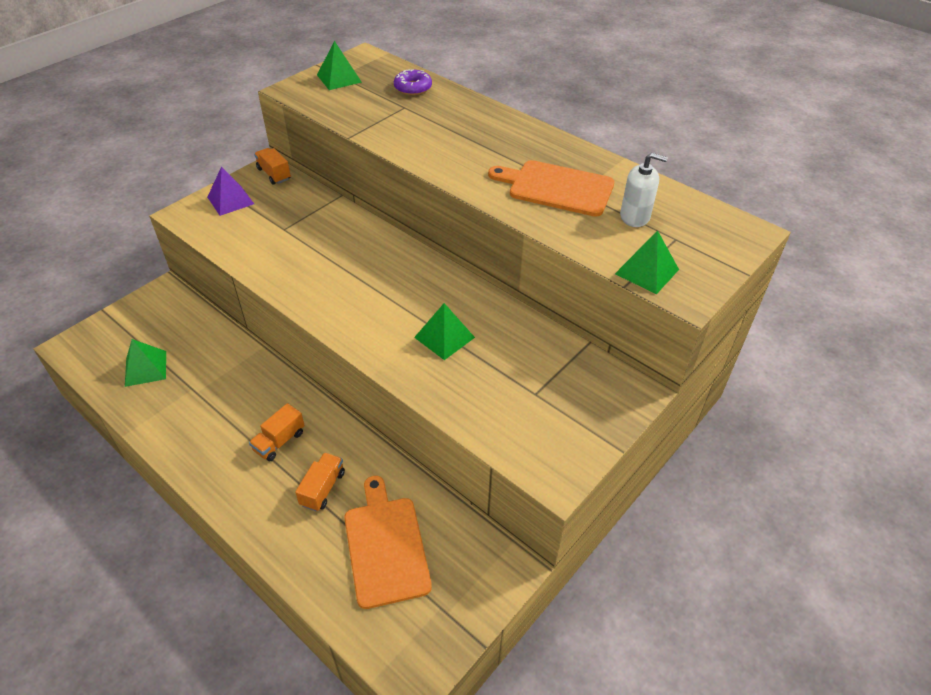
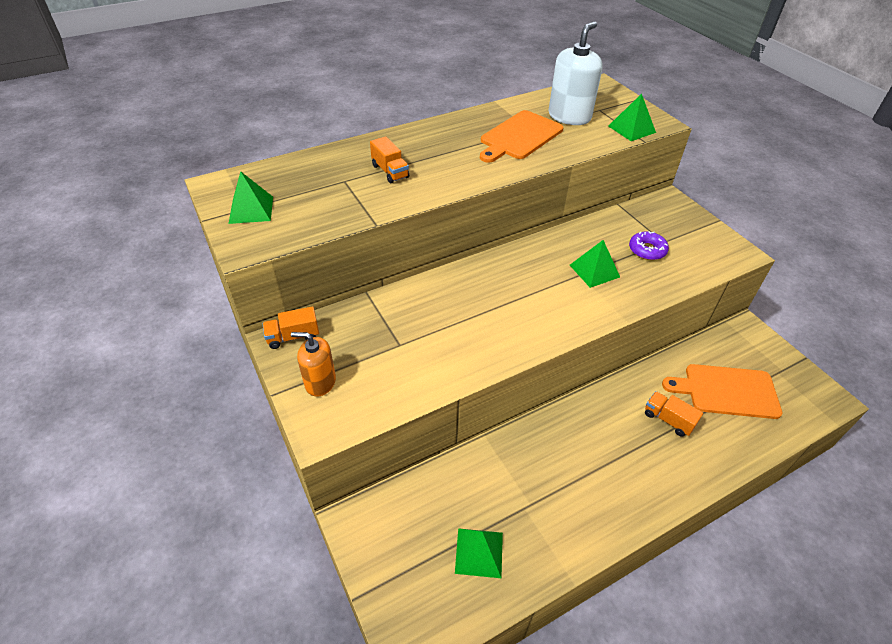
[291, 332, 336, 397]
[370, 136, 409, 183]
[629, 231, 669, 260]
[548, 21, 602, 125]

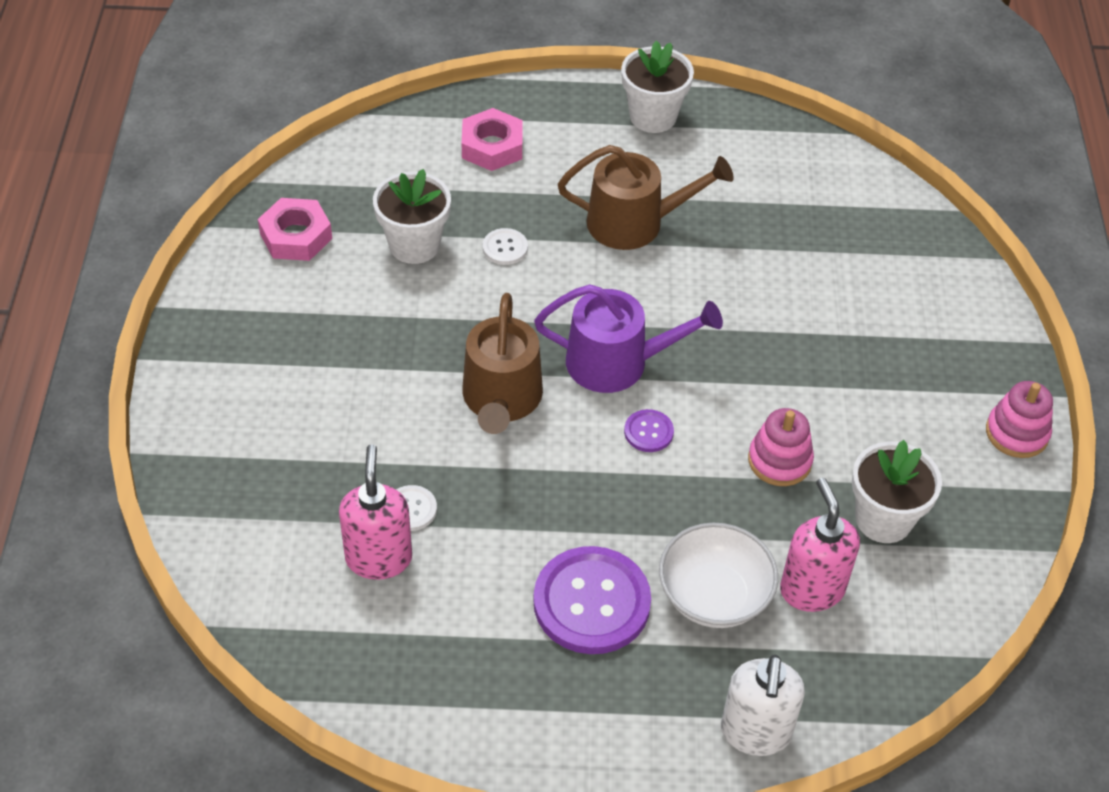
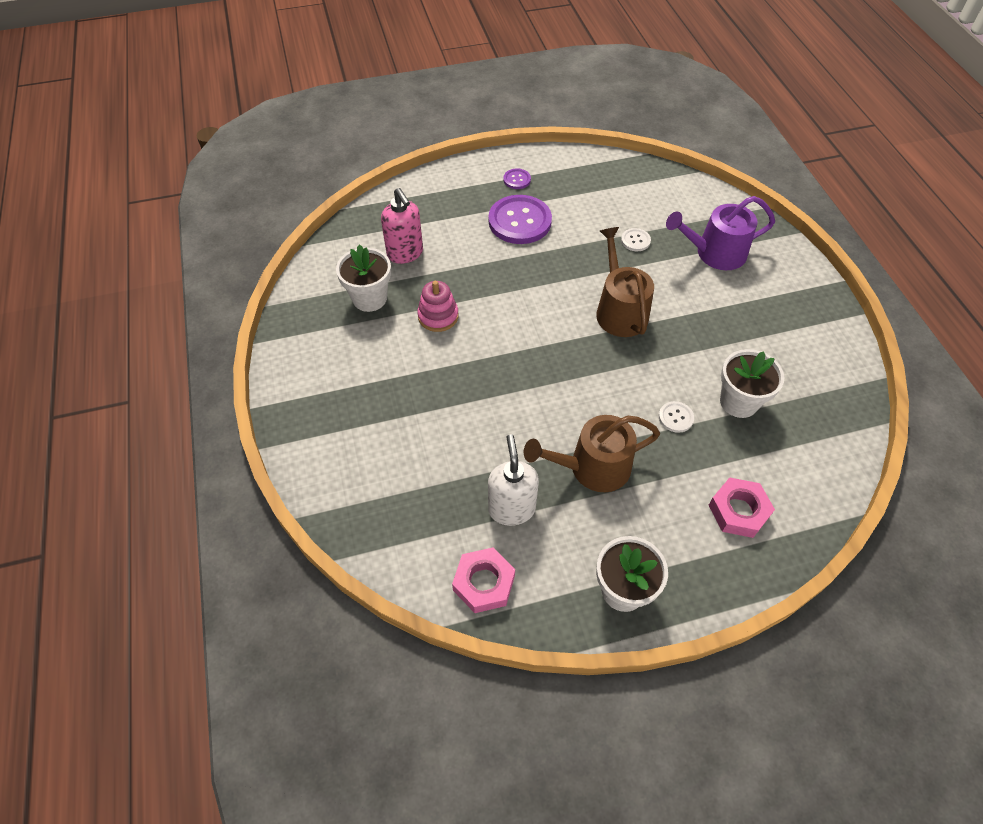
[452, 548, 515, 613]
[339, 444, 412, 580] (first image)
[666, 196, 775, 270]
[503, 168, 531, 189]
[659, 523, 778, 628] (first image)
[488, 434, 539, 526]
[986, 381, 1053, 458] (first image)

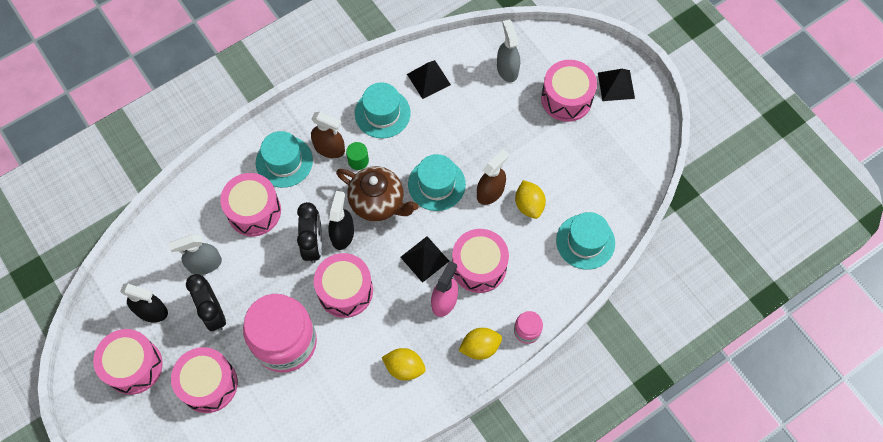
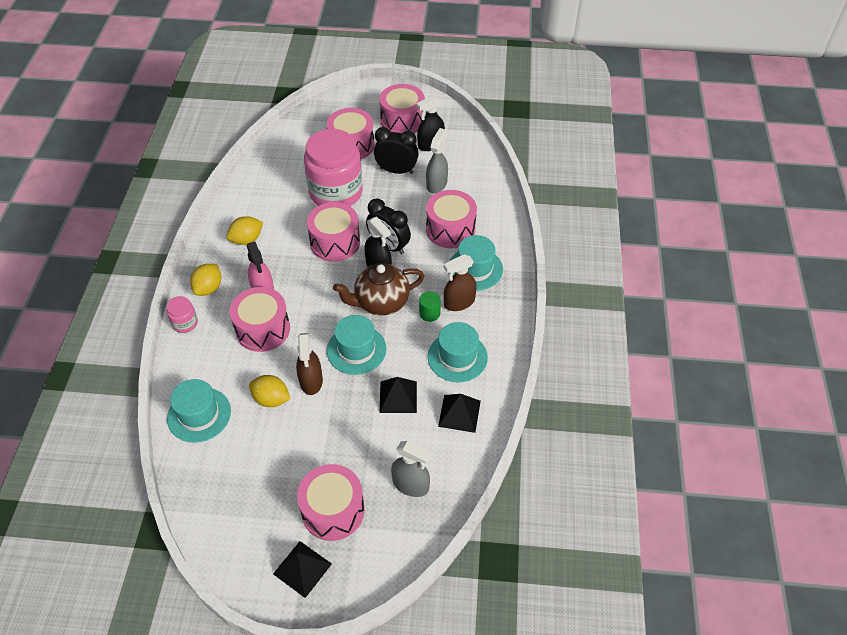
[379, 377, 417, 413]

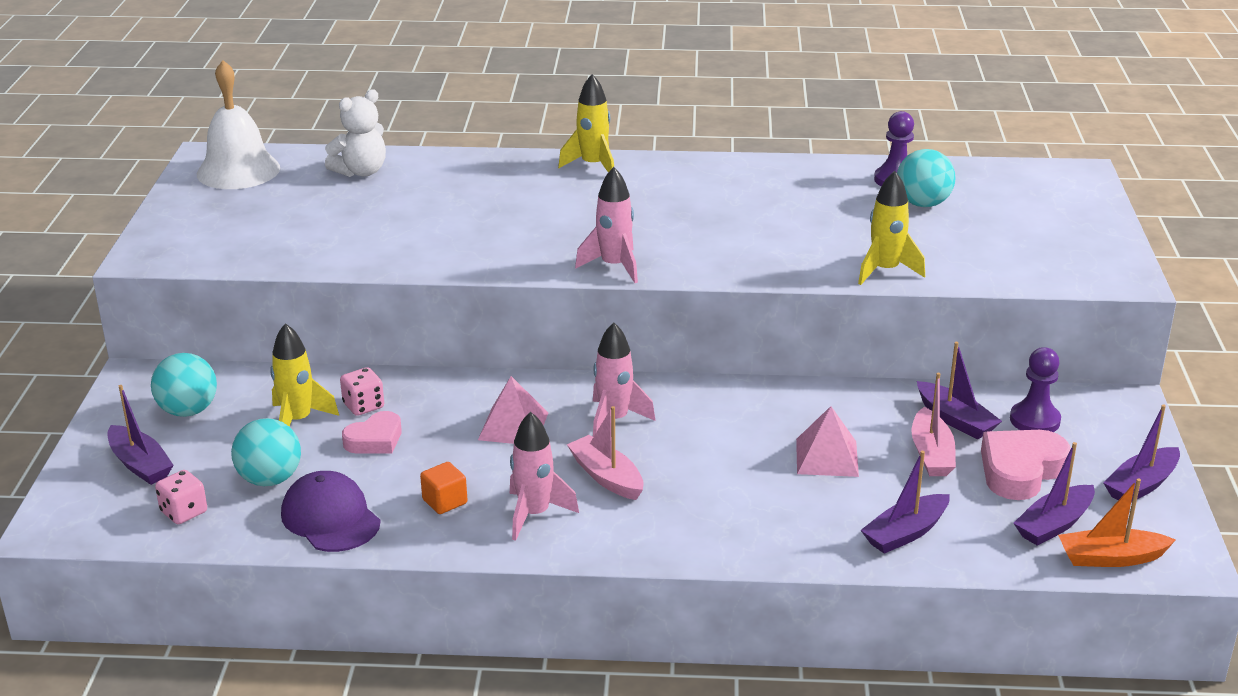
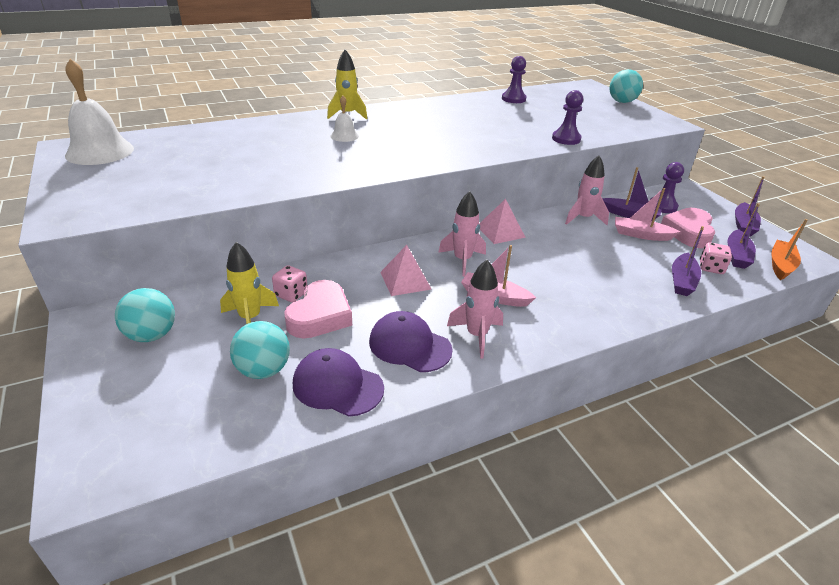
[107, 385, 173, 485] (first image)
[700, 242, 732, 274]
[325, 89, 386, 177] (first image)
[284, 280, 352, 339]
[369, 311, 453, 372]
[565, 155, 609, 225]
[479, 199, 526, 244]
[552, 90, 583, 145]
[609, 69, 643, 103]
[615, 188, 680, 241]
[771, 219, 808, 280]
[330, 96, 359, 142]

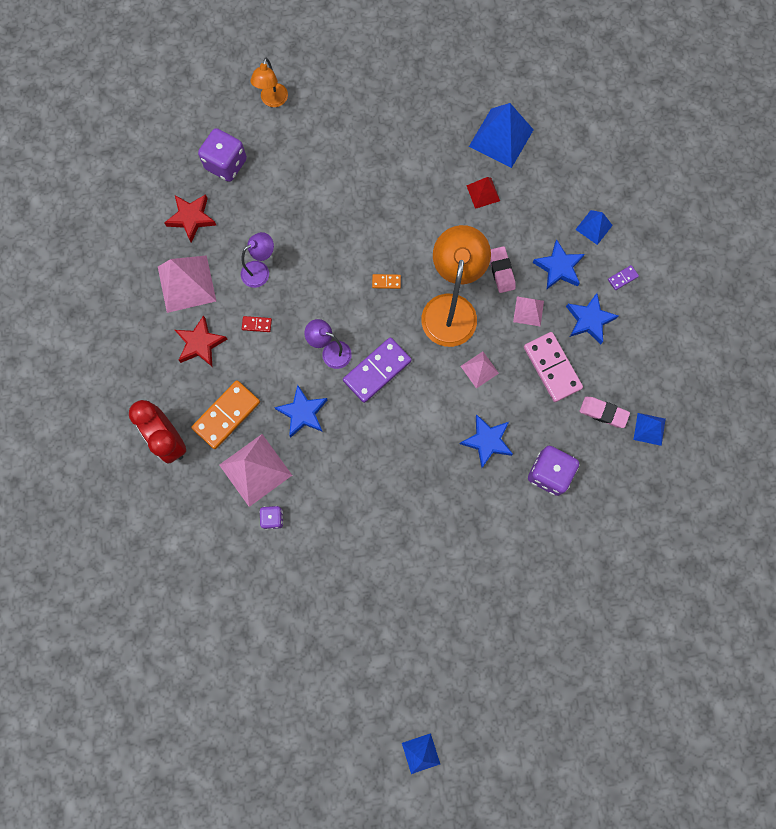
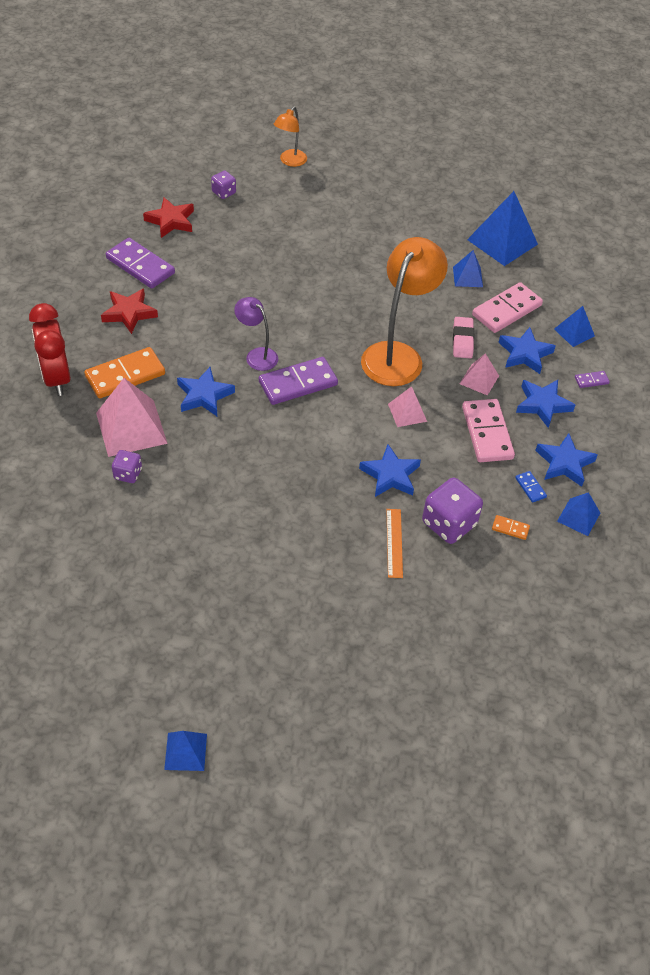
[106, 238, 175, 289]
[211, 170, 236, 199]
[241, 232, 274, 288] (first image)
[242, 316, 272, 332] (first image)
[492, 515, 530, 540]
[453, 250, 483, 287]
[515, 471, 547, 503]
[386, 509, 403, 578]
[472, 282, 543, 333]
[535, 433, 598, 487]

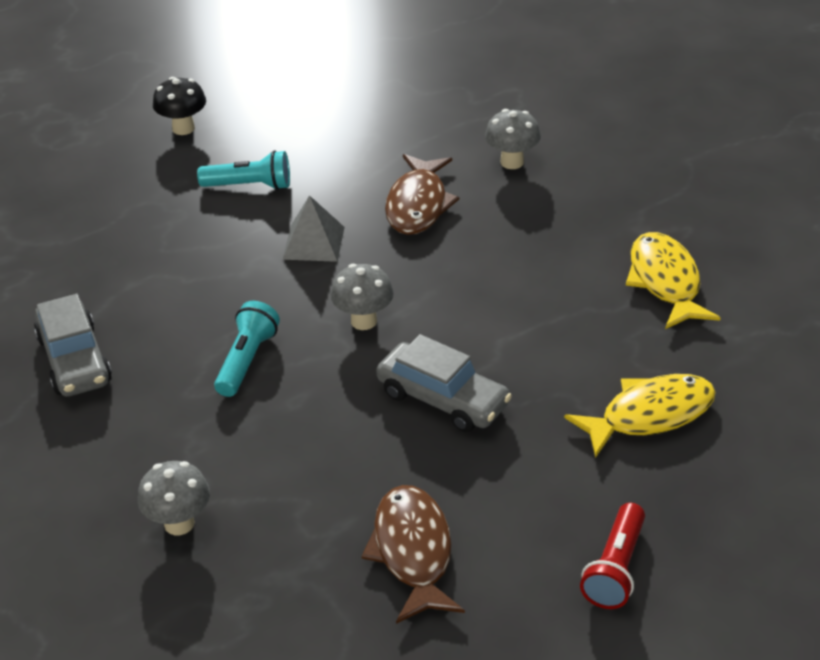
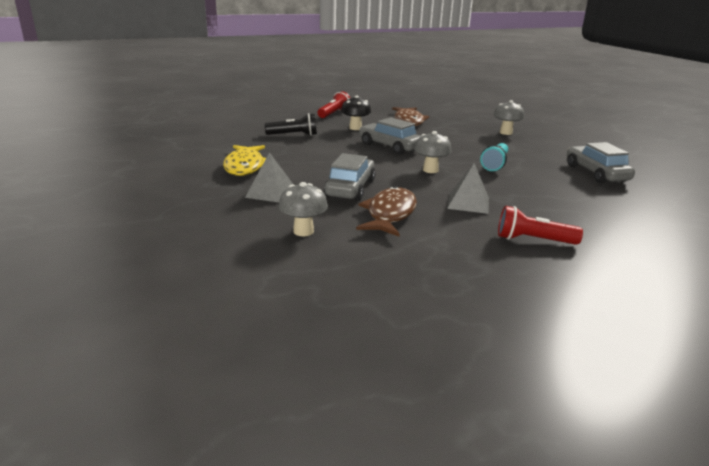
[341, 95, 371, 130]
[498, 206, 583, 245]
[264, 113, 317, 136]
[245, 152, 294, 202]
[324, 153, 376, 201]

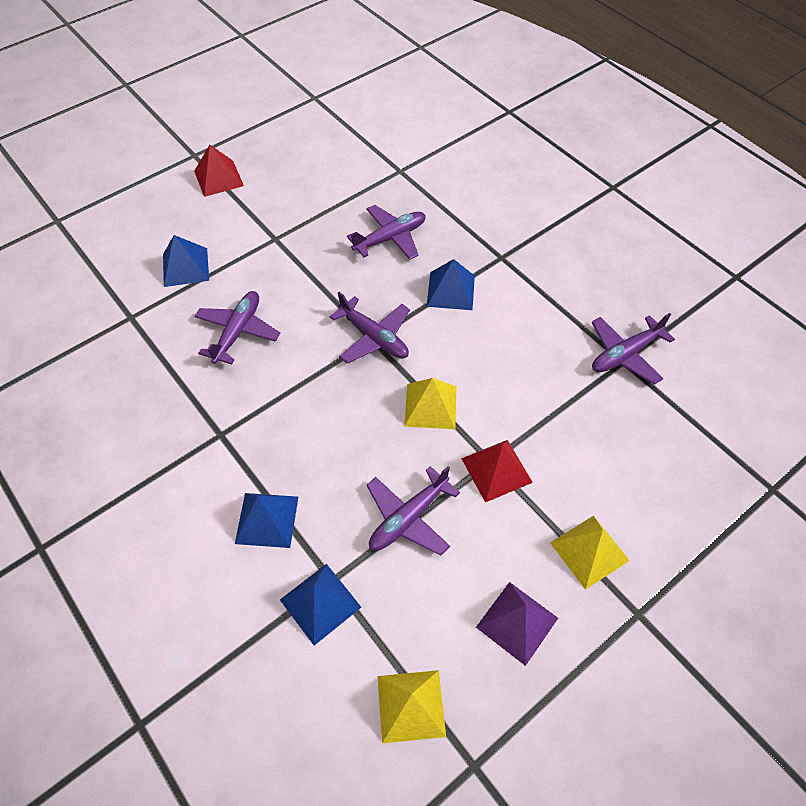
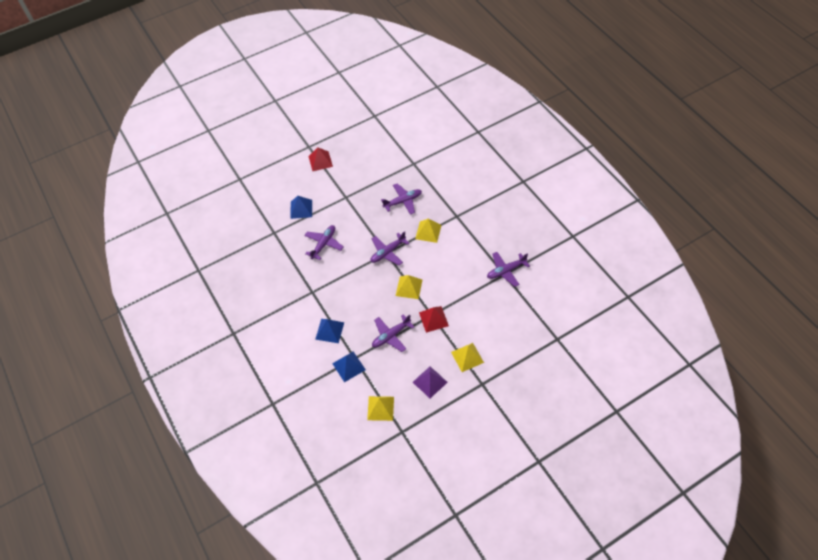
[370, 231, 409, 266]
[415, 219, 442, 243]

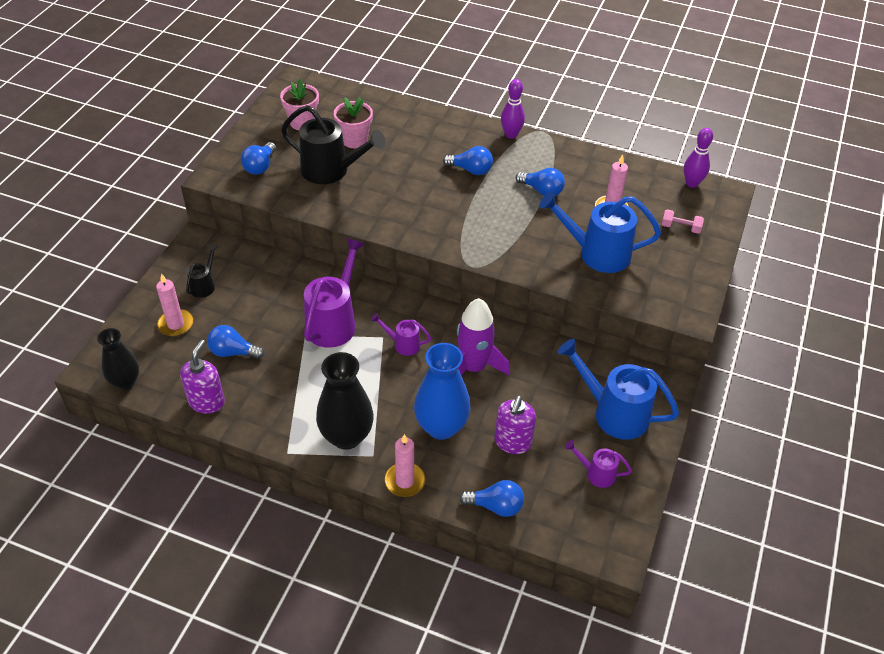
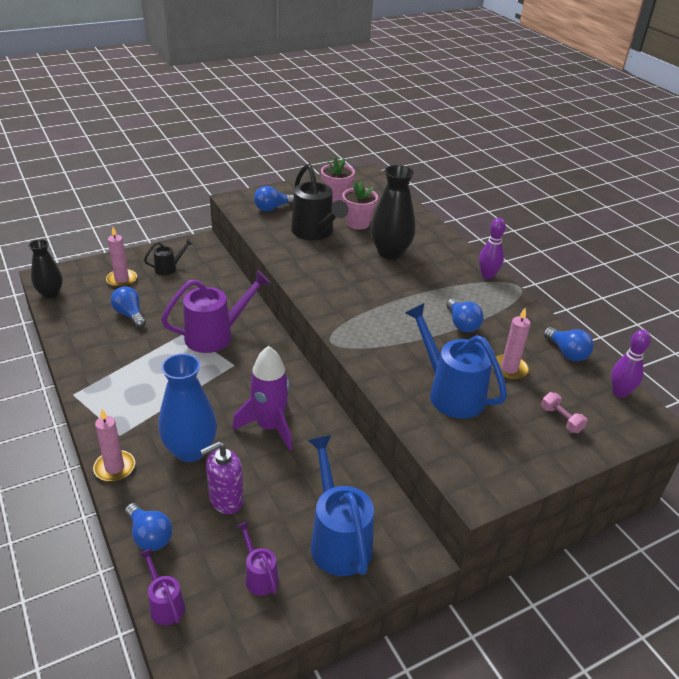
[180, 340, 225, 414] (first image)
[371, 165, 416, 259]
[139, 548, 185, 625]
[544, 327, 594, 361]

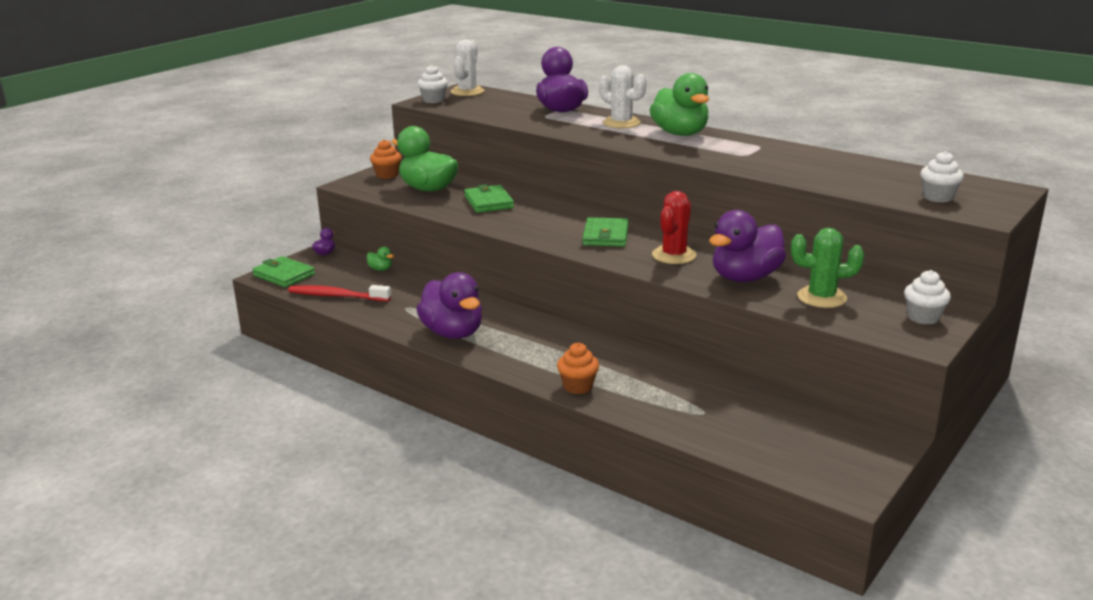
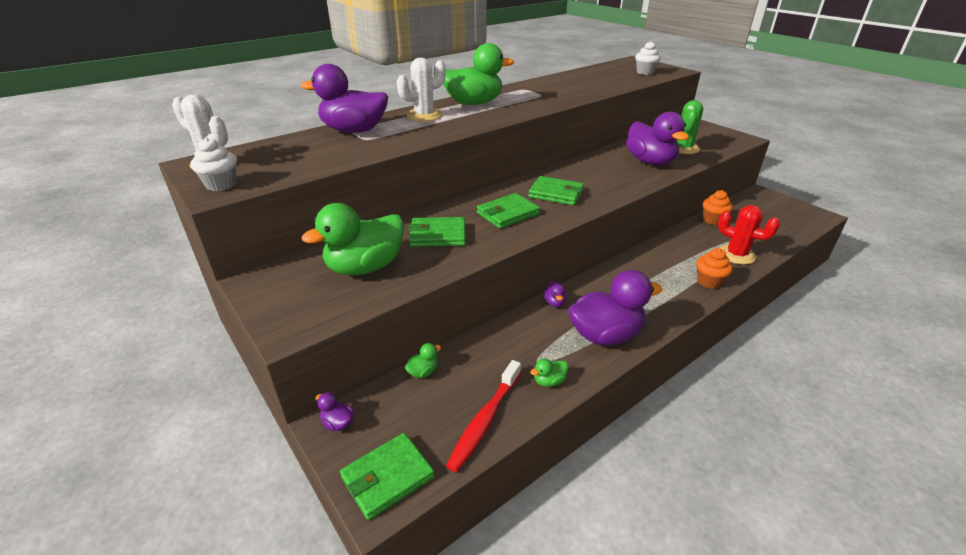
[703, 190, 733, 225]
[718, 205, 780, 265]
[904, 270, 951, 325] (first image)
[477, 193, 540, 229]
[530, 359, 568, 387]
[544, 281, 567, 307]

